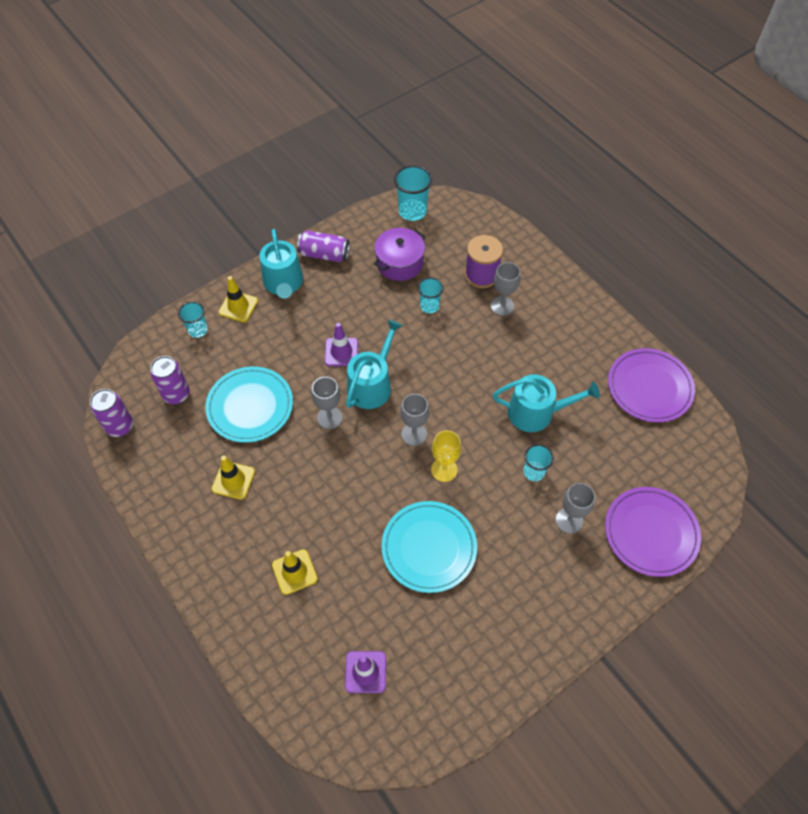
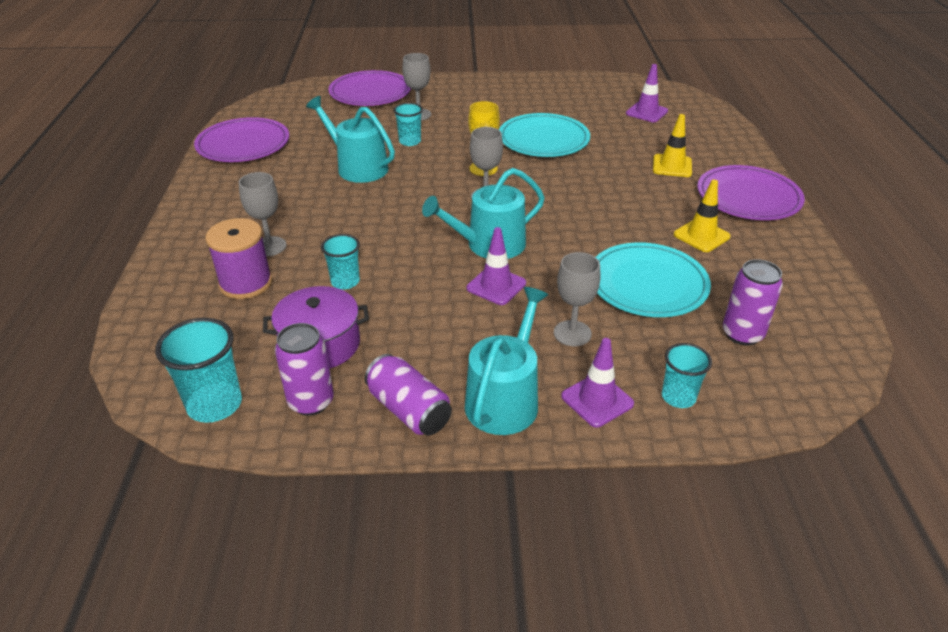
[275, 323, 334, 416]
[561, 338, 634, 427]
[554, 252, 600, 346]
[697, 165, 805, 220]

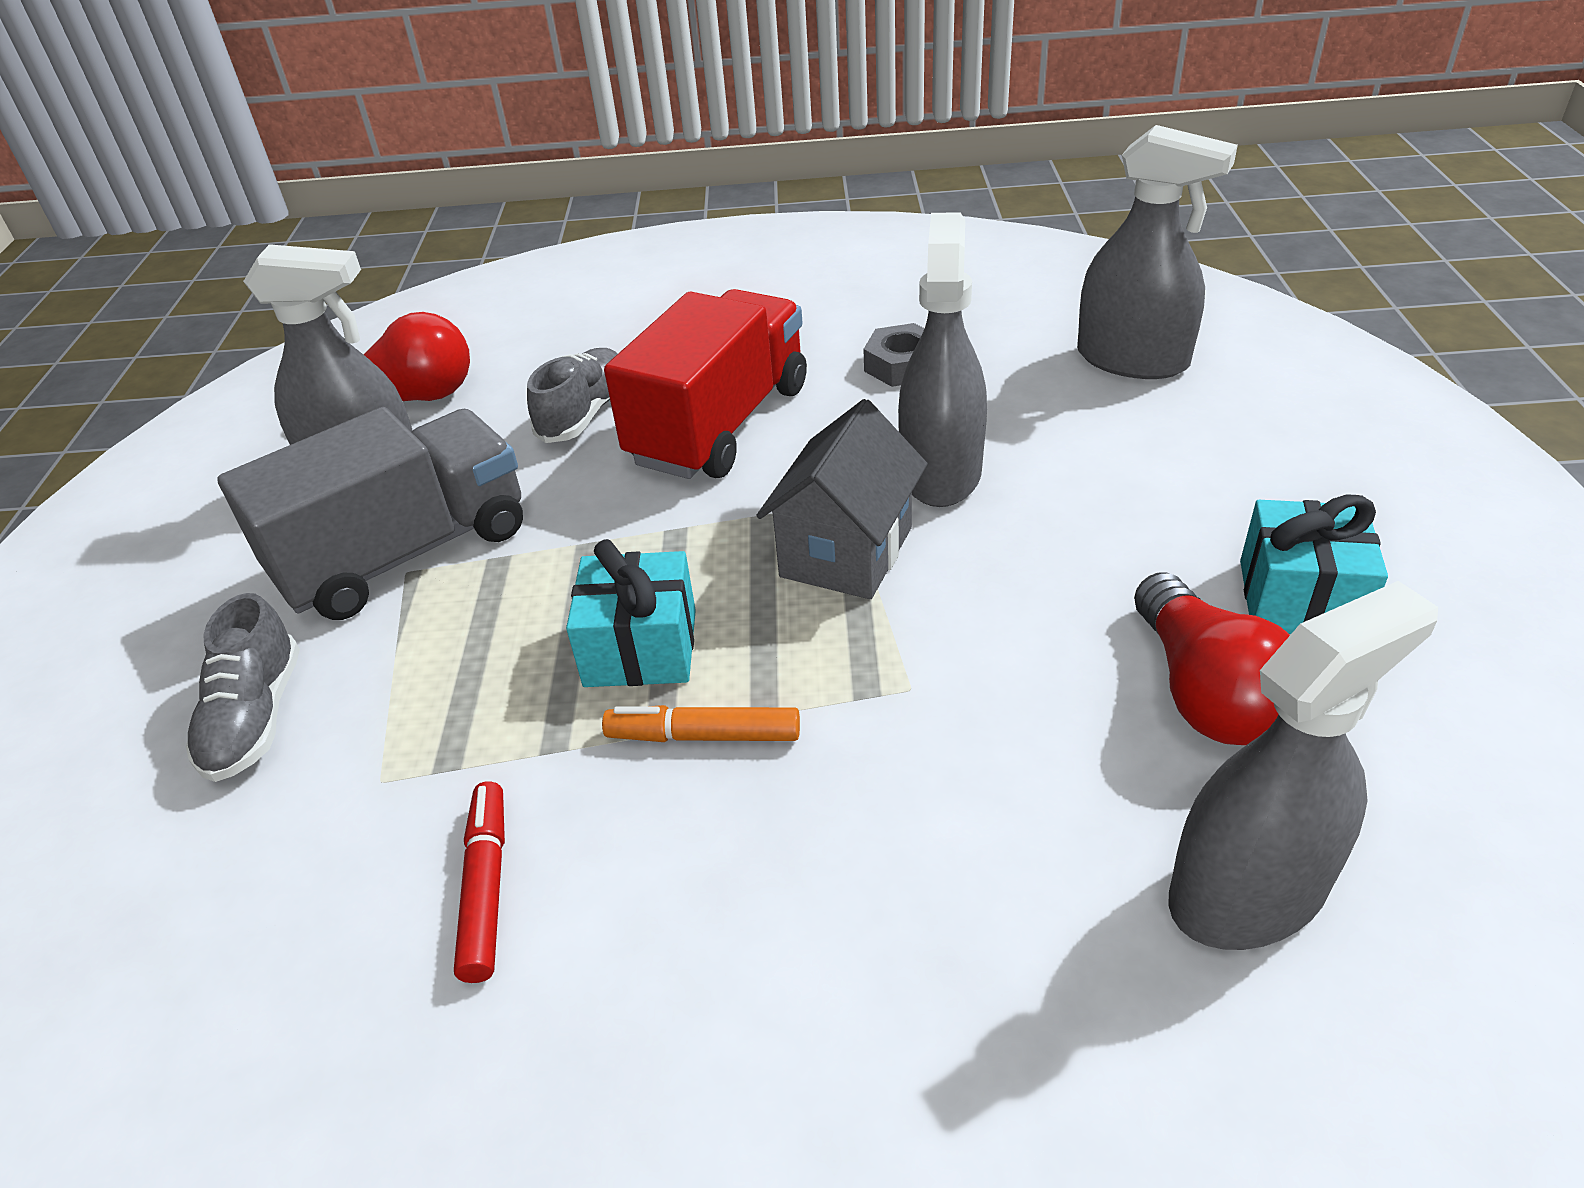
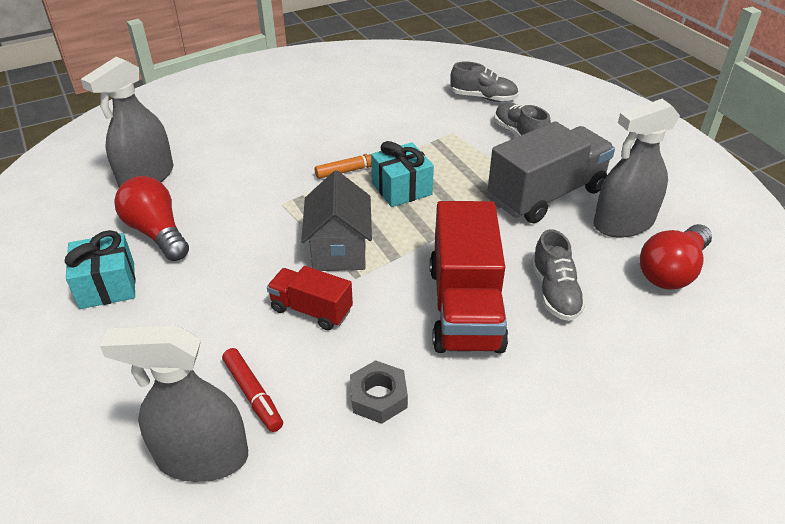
[488, 121, 615, 223]
[222, 348, 283, 432]
[267, 266, 353, 330]
[450, 61, 519, 102]

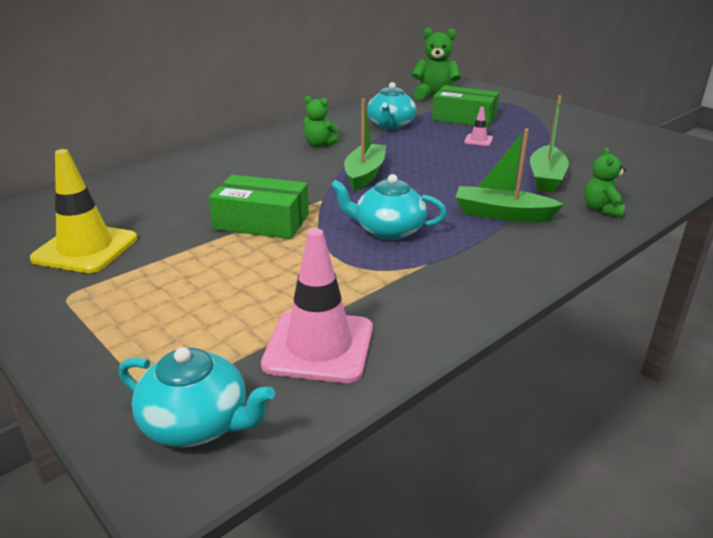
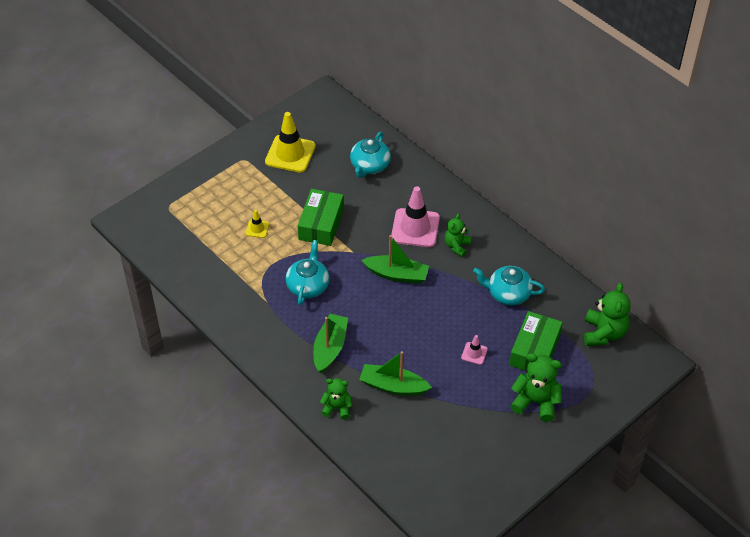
[350, 132, 391, 178]
[391, 186, 440, 247]
[246, 210, 269, 238]
[510, 353, 562, 422]

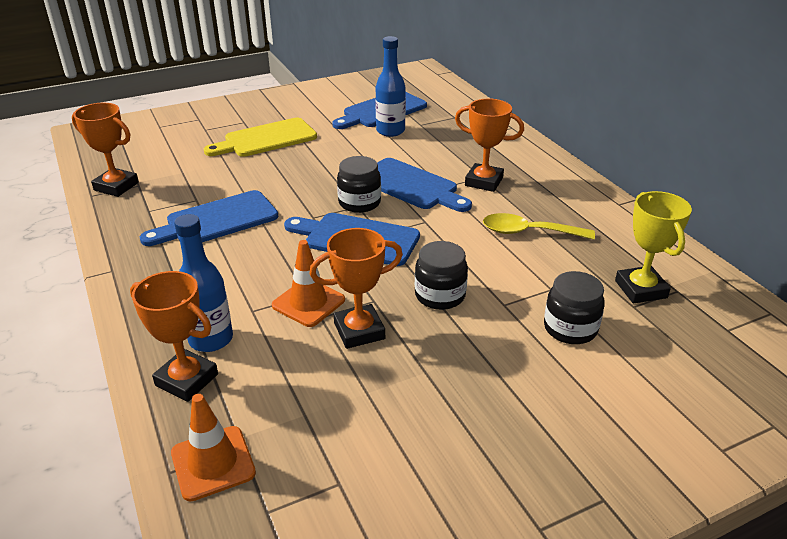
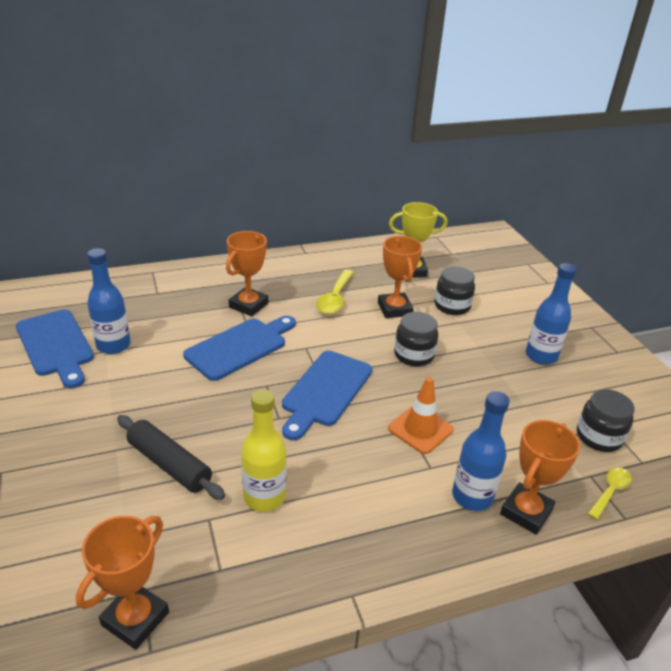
[241, 389, 286, 512]
[588, 467, 632, 520]
[204, 118, 317, 157] (first image)
[378, 236, 422, 318]
[577, 389, 635, 452]
[117, 415, 225, 500]
[526, 263, 577, 365]

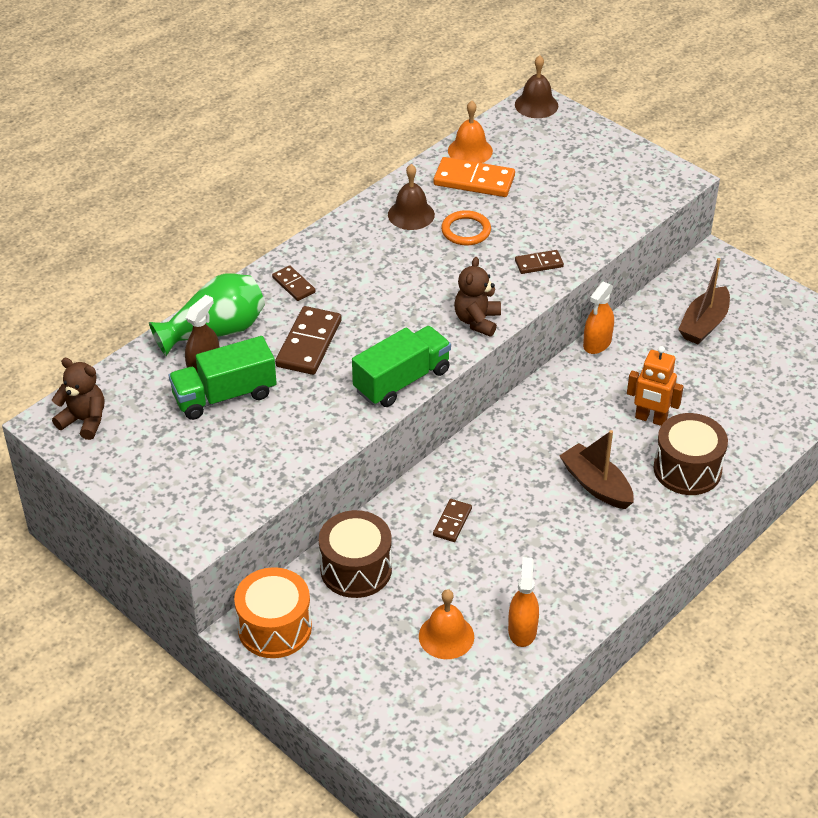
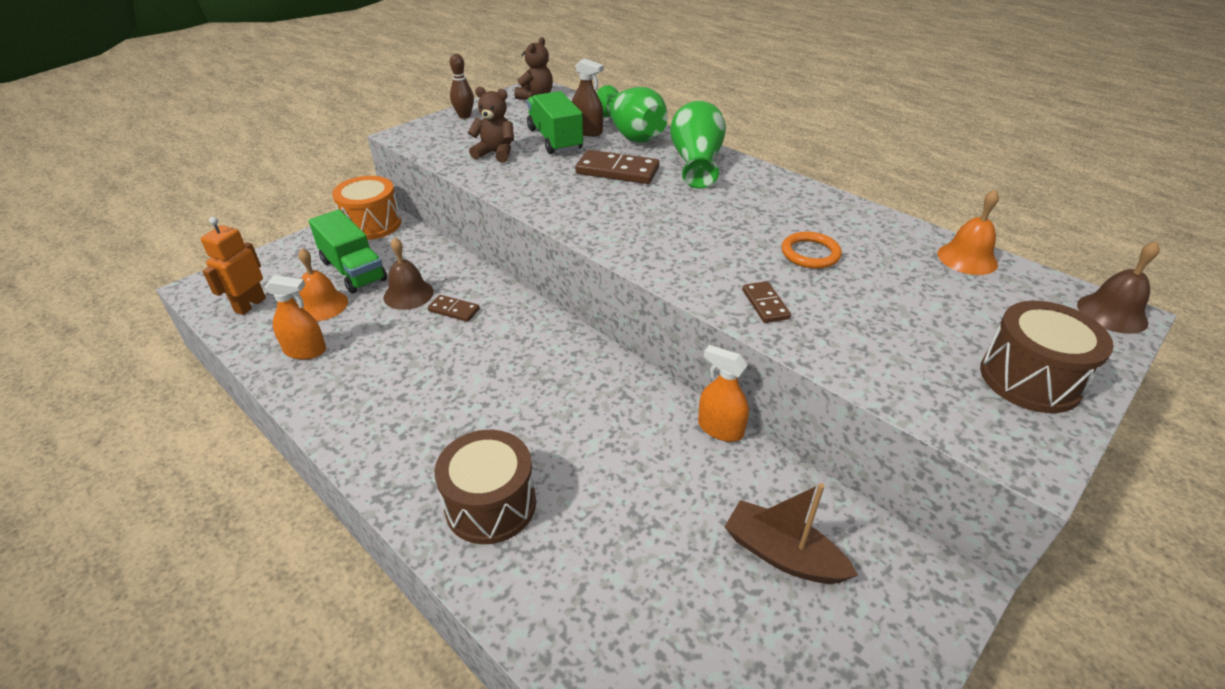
[670, 101, 726, 189]
[980, 301, 1114, 413]
[309, 210, 387, 293]
[384, 238, 434, 310]
[433, 157, 515, 197] (first image)
[468, 87, 514, 163]
[559, 430, 634, 509] (first image)
[201, 217, 266, 315]
[450, 54, 474, 119]

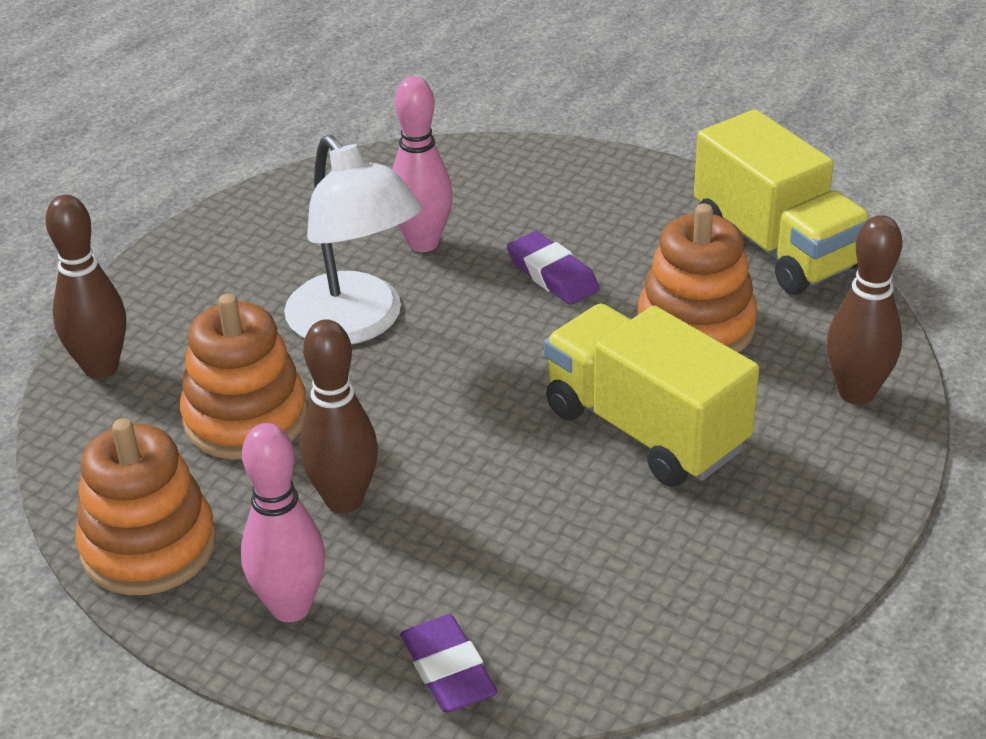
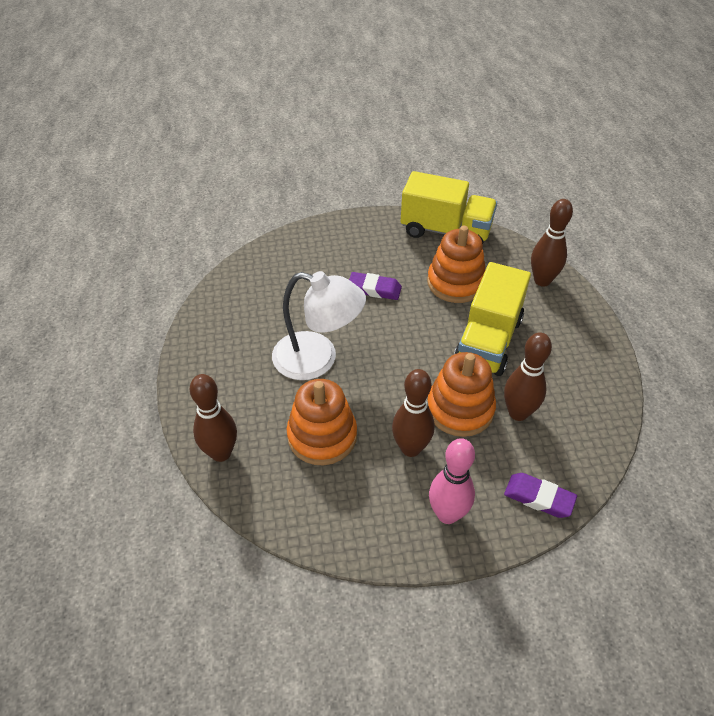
[427, 352, 496, 437]
[392, 76, 453, 252] (first image)
[454, 262, 531, 376]
[504, 332, 552, 421]

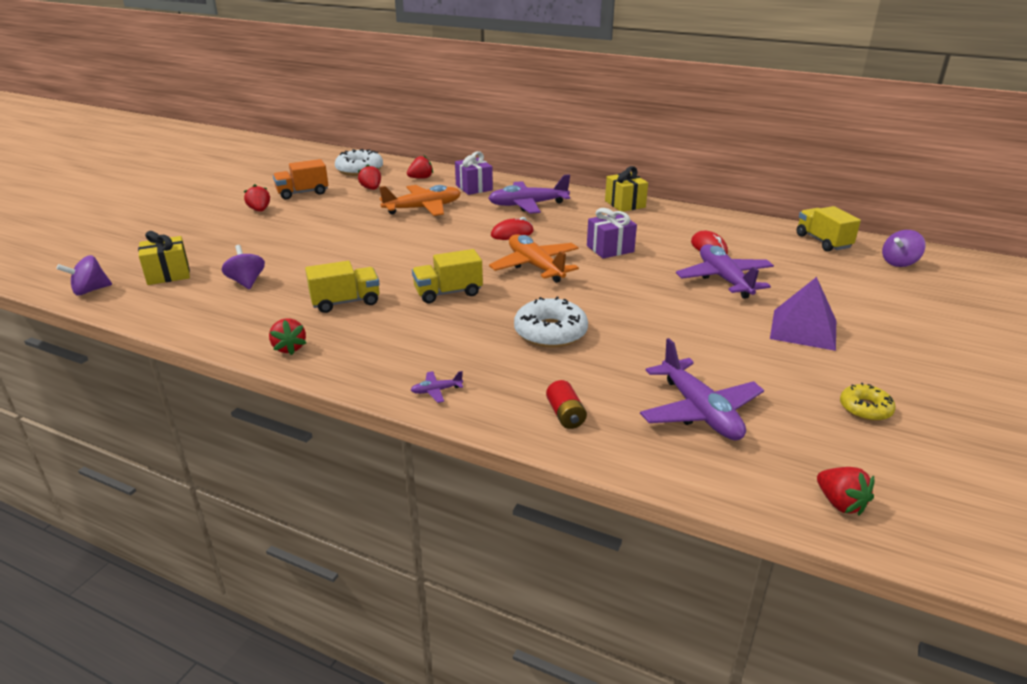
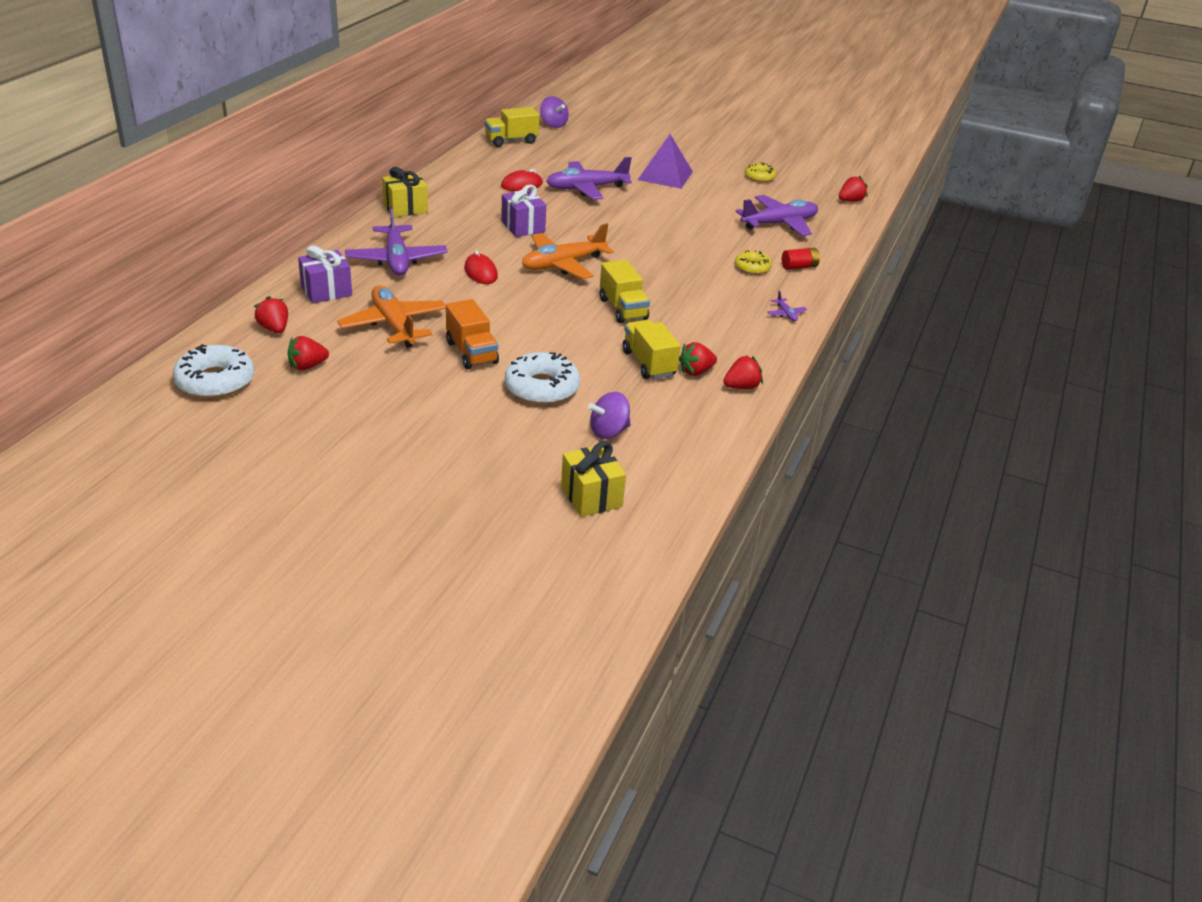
[56, 255, 112, 296] (first image)
[679, 342, 717, 376]
[446, 299, 499, 369]
[505, 352, 580, 405]
[735, 250, 772, 275]

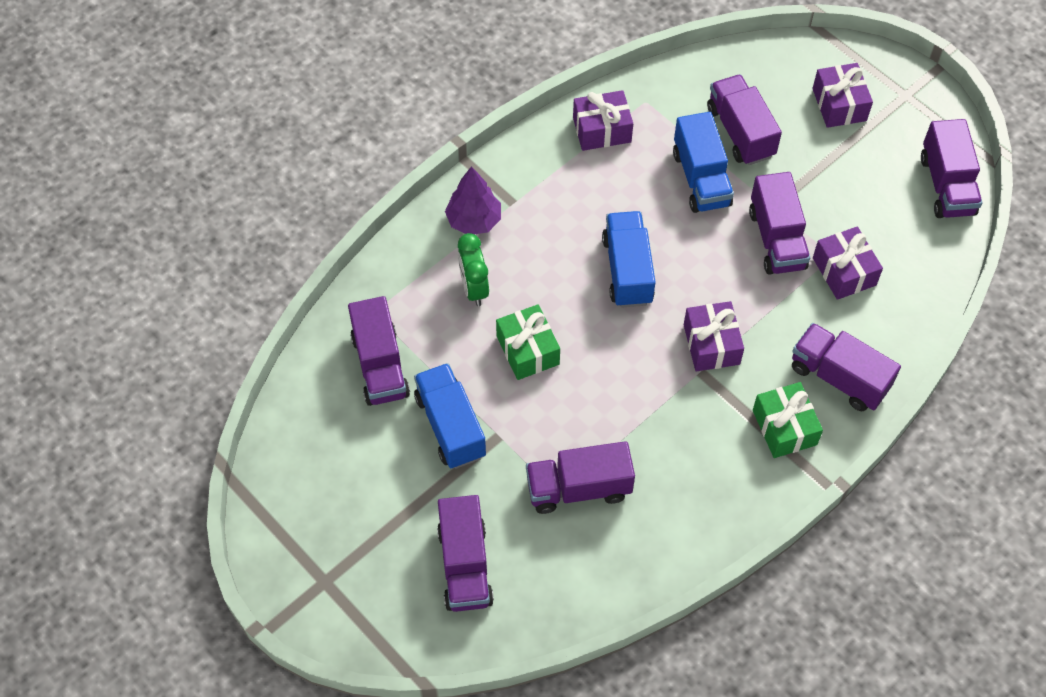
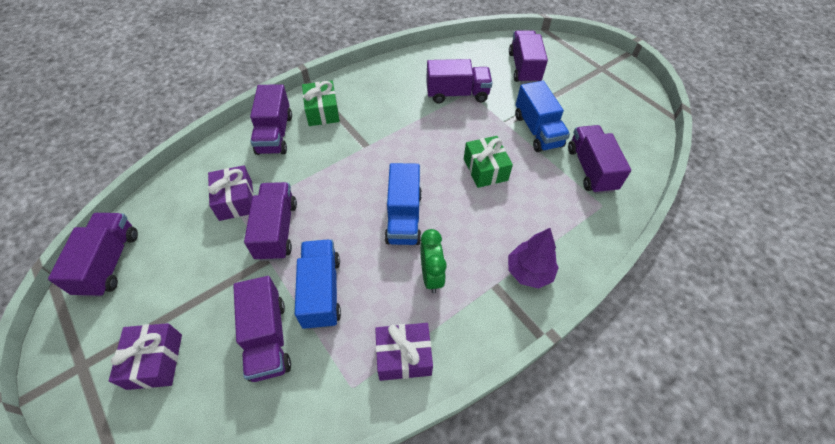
[420, 229, 447, 293]
[684, 301, 744, 371] (first image)
[250, 84, 292, 155]

